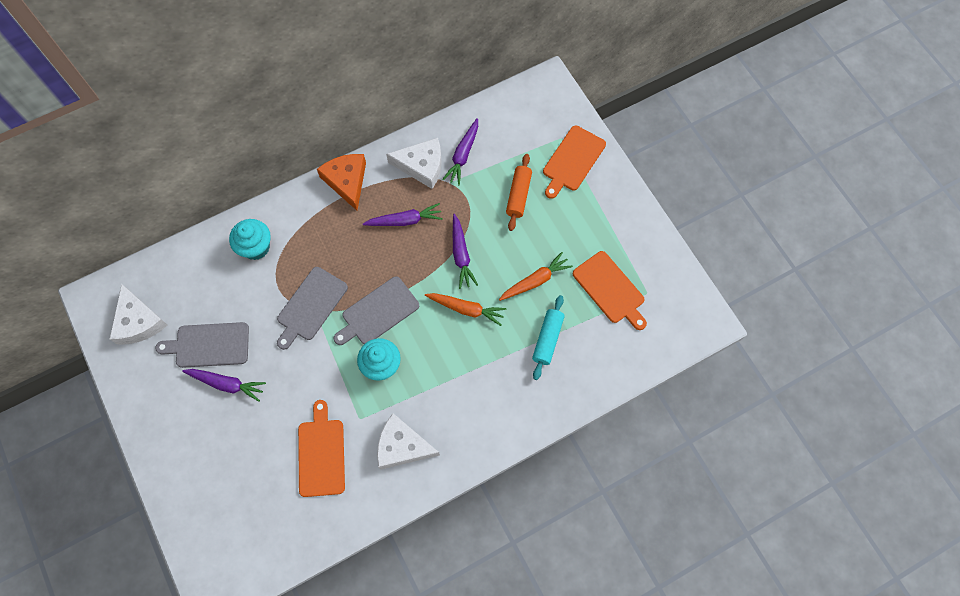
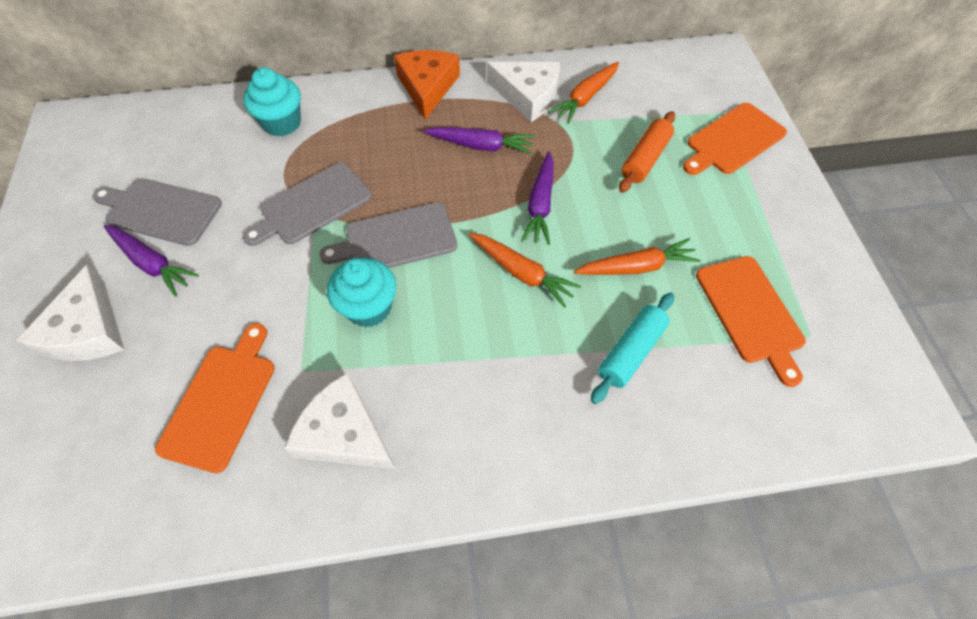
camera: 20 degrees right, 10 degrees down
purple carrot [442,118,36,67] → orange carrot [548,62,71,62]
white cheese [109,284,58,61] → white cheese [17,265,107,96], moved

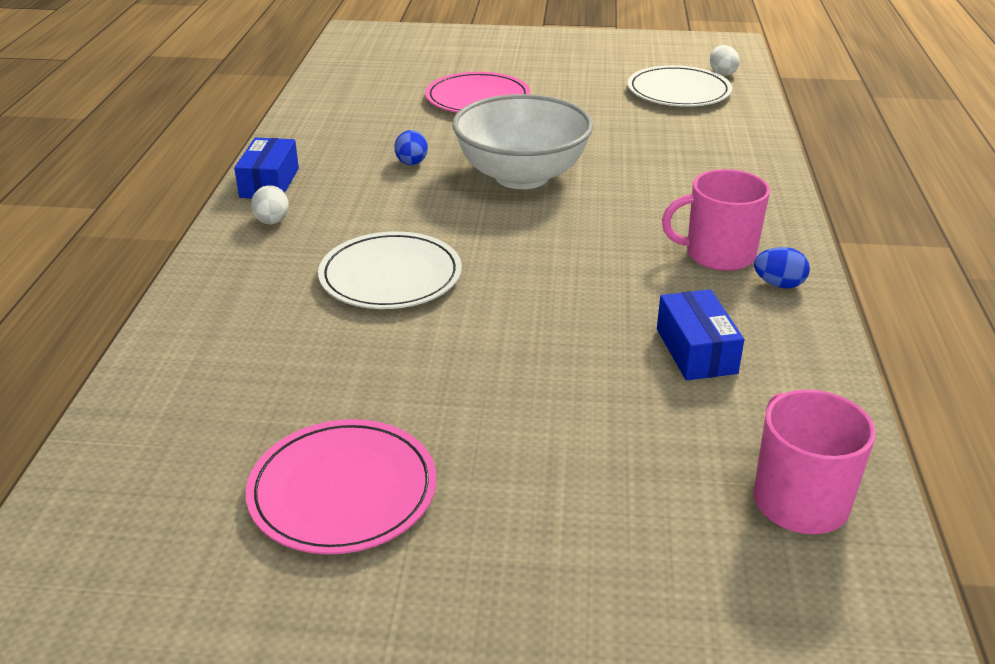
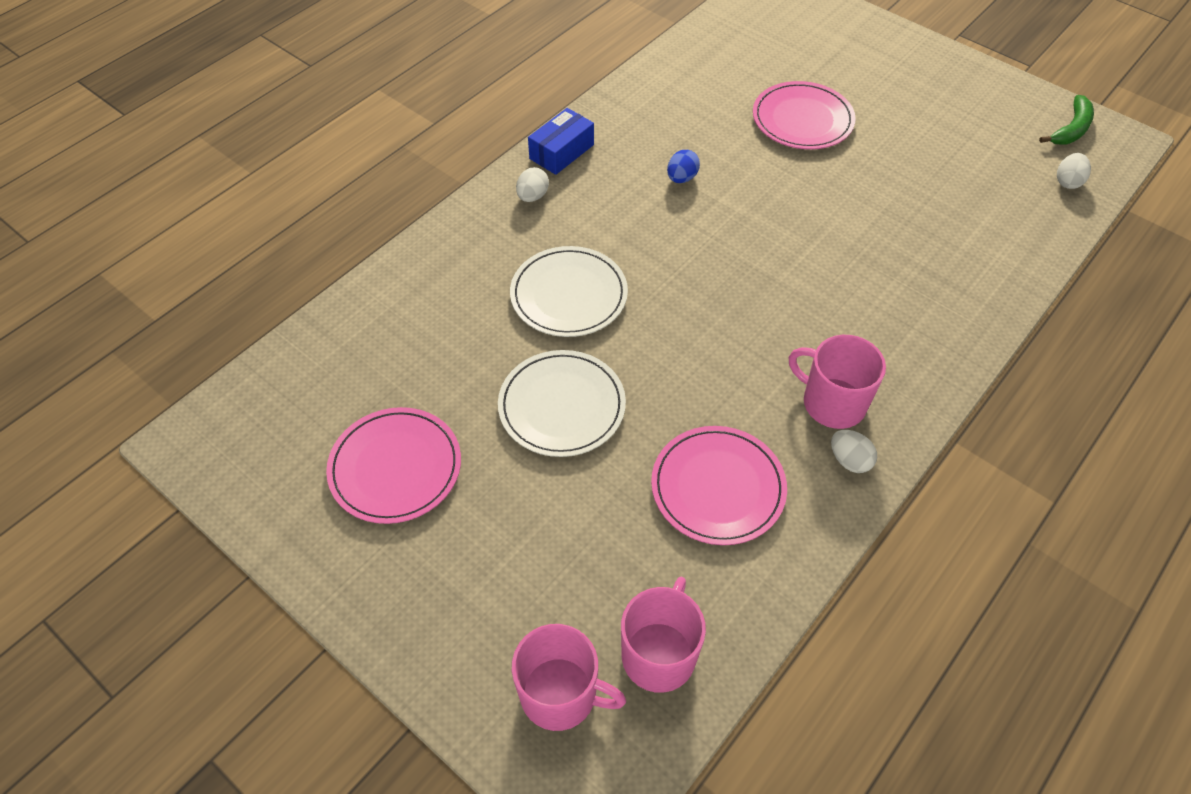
camera: 35 degrees right, 20 degrees up
white plate [627,65,105,42] → white plate [498,350,128,107], moved
white bowl [452,94,141,95] → -
blue egg [754,247,56,41] → white egg [831,430,46,43]
blue box [657,289,87,91] → pink plate [651,426,136,119]
- → green banana [1039,95,55,49]
- → pink mug [512,624,114,107]

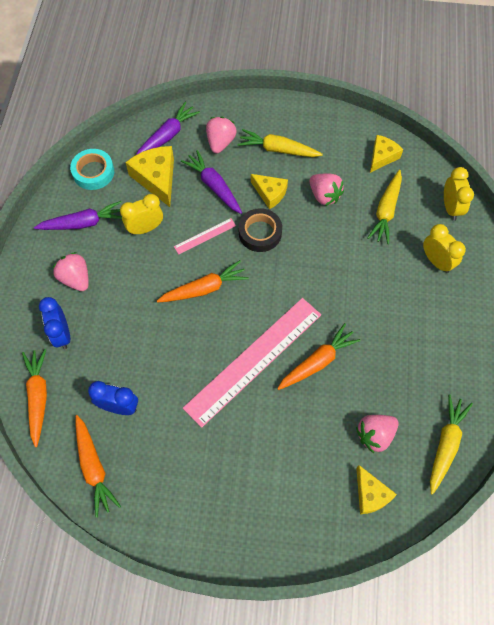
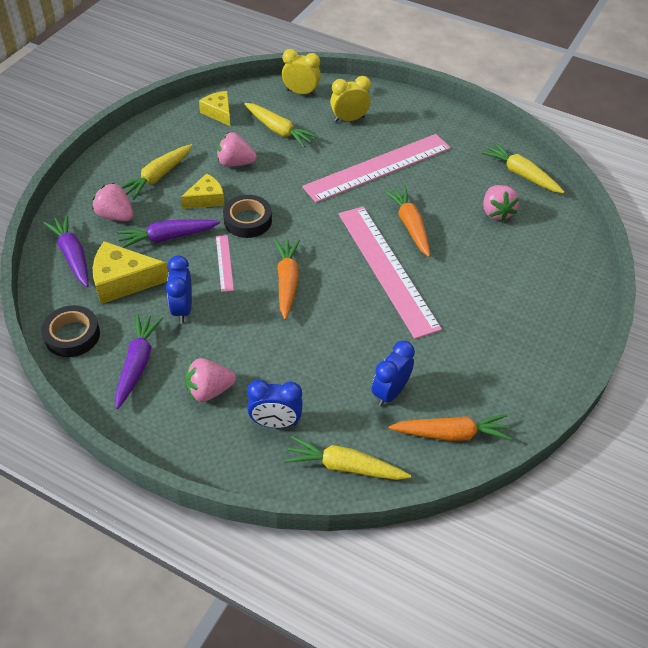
camera: 70 degrees left, 15 degrees down
turquoise tape [70,149,44,41] → black tape [41,305,59,52]
pink strawberry [309,173,35,33] → pink strawberry [217,132,40,35], 150 degrees counterclockwise
yellow clock [120,194,43,41] → blue clock [166,255,26,68]
orange carrot [22,349,25,98] → yellow carrot [284,436,127,44]
yellow cheese [356,465,41,49] → -
- → pink ruler [302,134,149,69]

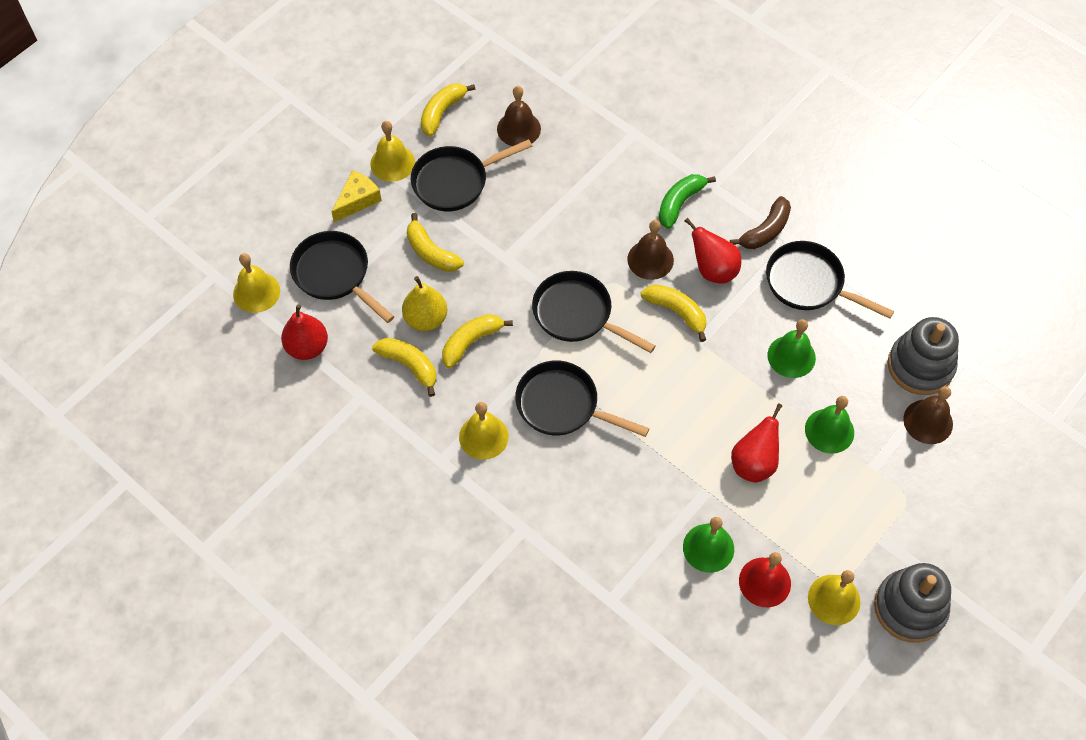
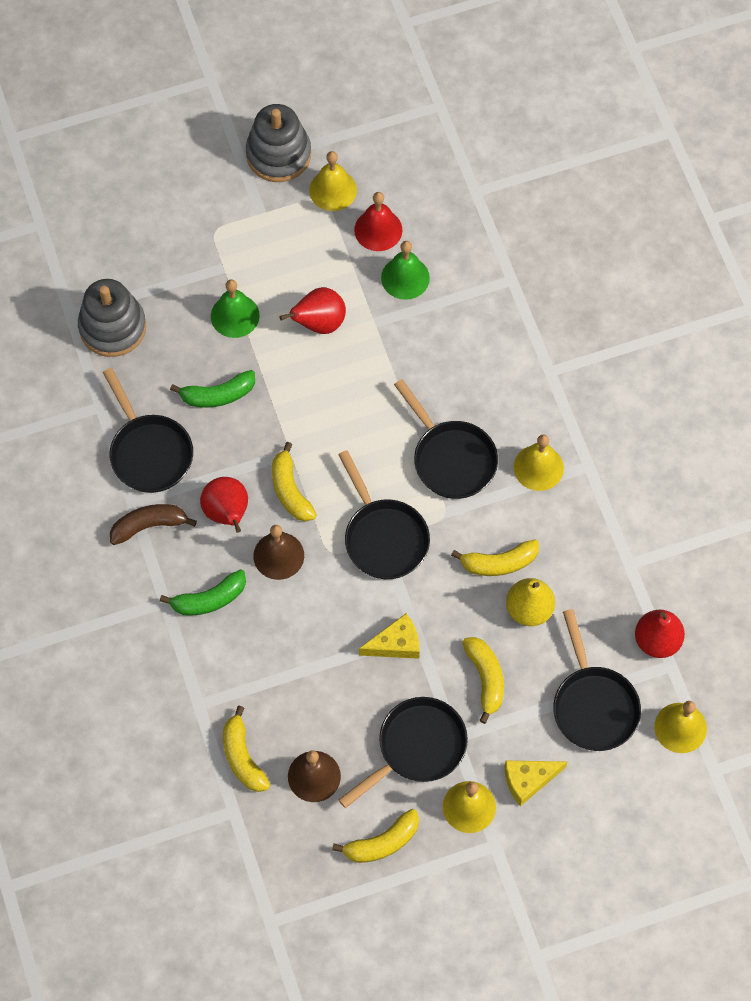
camera: 150 degrees left, 5 degrees up
black pan [411,139,121,72] → black pan [339,697,129,111], 45 degrees counterclockwise
green bell [768,319,48,59] → green banana [170,370,85,38]
yellow banana [372,338,64,59] → yellow banana [223,706,47,86], moved
brown bell [903,386,50,58] → -
- → yellow cheese [359,613,61,46]

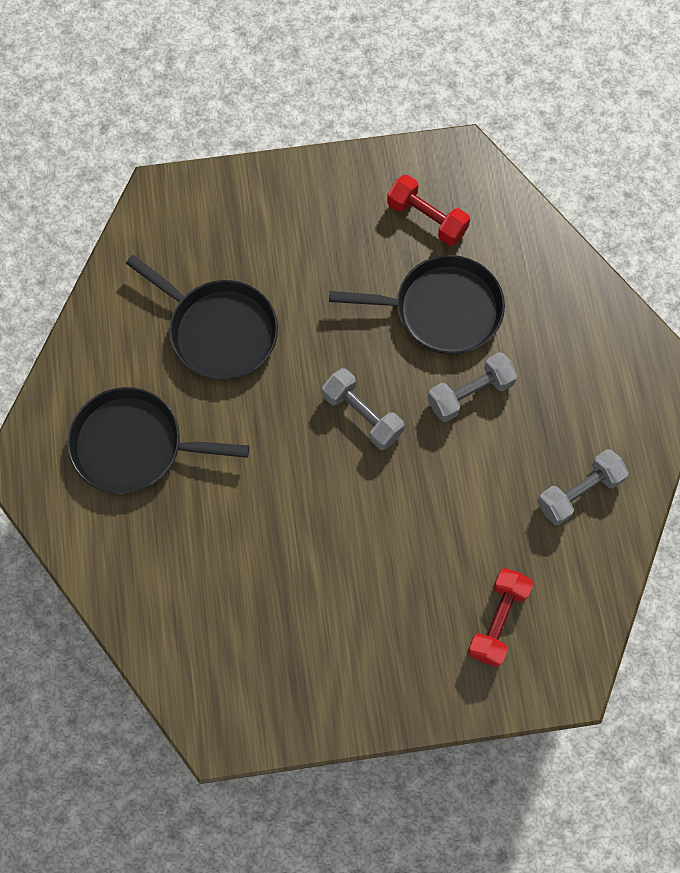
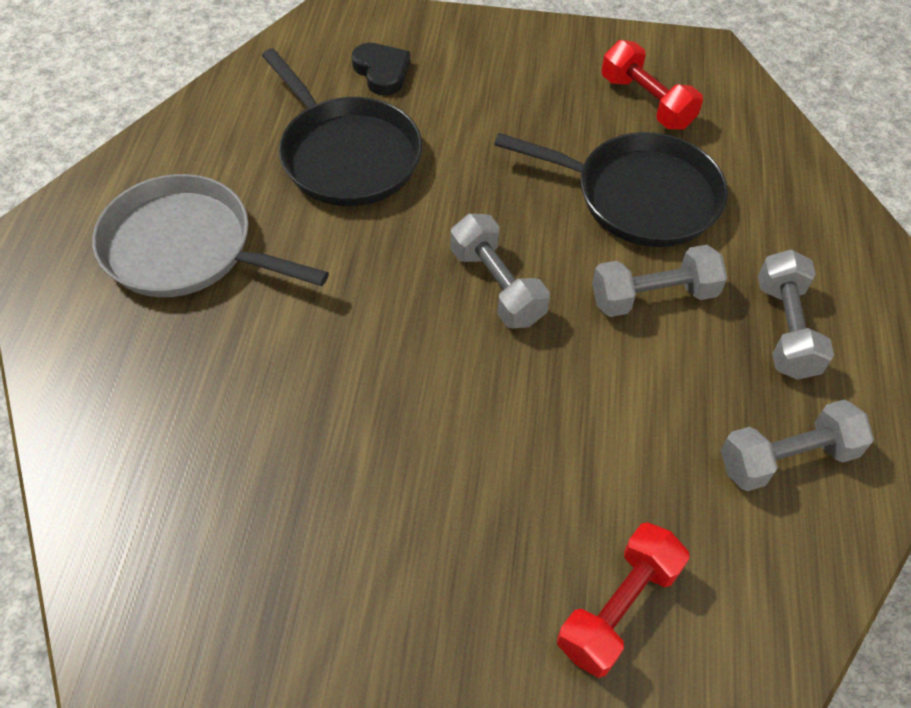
camera: 15 degrees right, 15 degrees down
black pan [67,387,182,107] → grey pan [92,174,237,123]
- → black heart [352,43,58,53]
- → grey dumbbell [758,250,76,130]

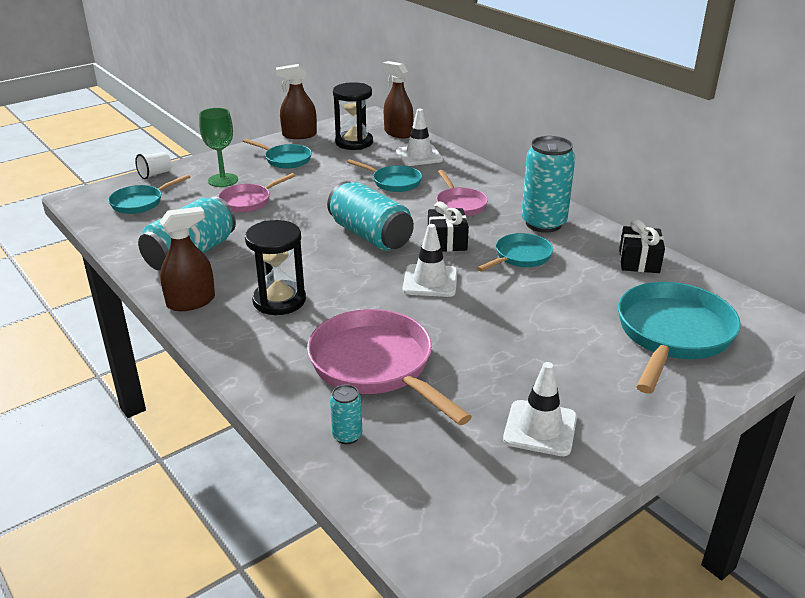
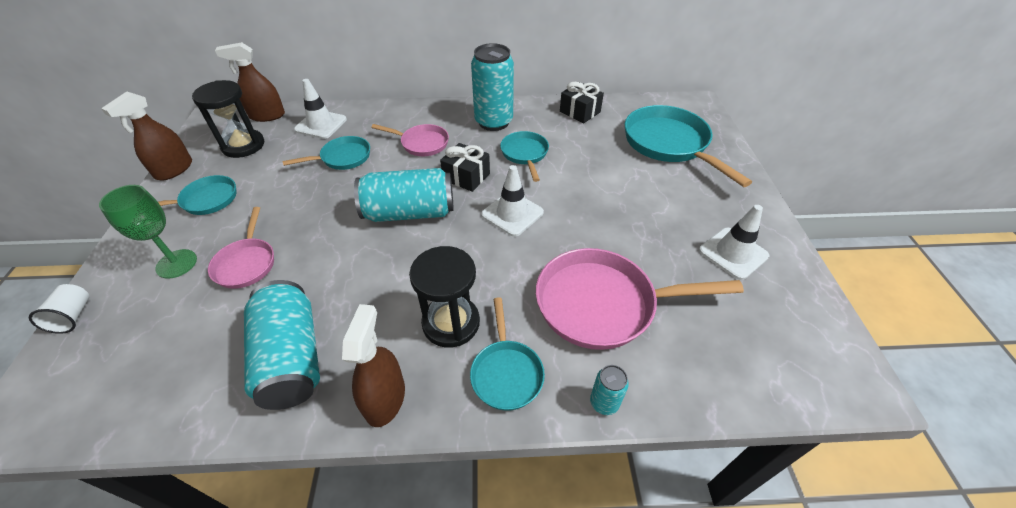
camera: 55 degrees left, 15 degrees up
turquoise pan [108,174,82,40] → turquoise pan [470,297,75,114], moved
turquoise can [330,384,32,60] → turquoise can [590,365,39,50], moved

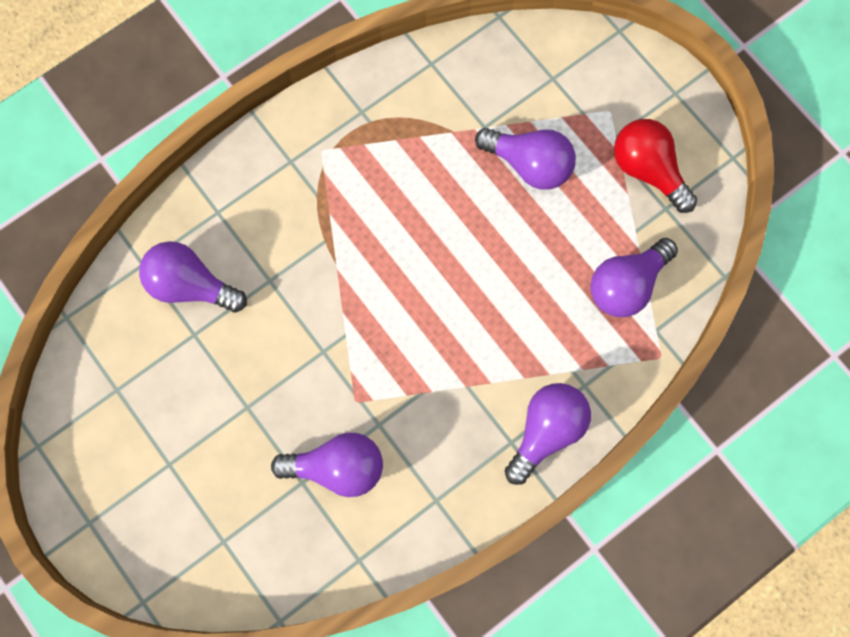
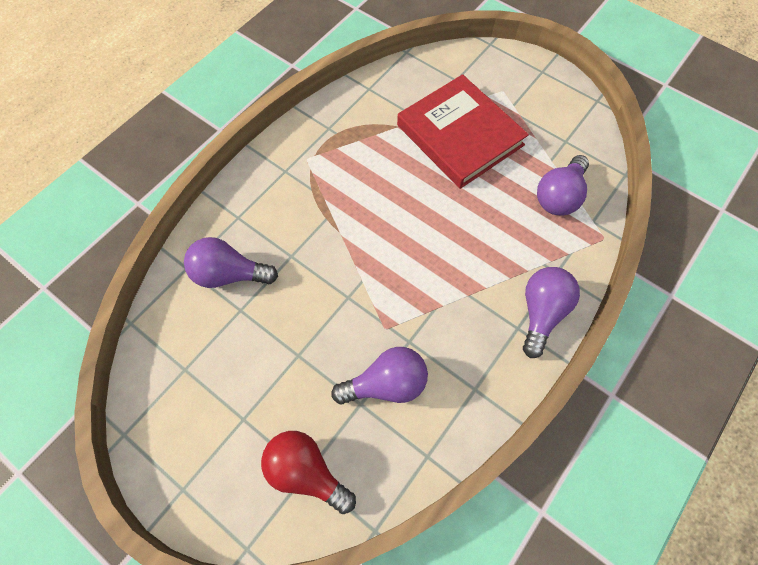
camera: 15 degrees left, 10 degrees down
red light bulb [614,119,83,94] → red light bulb [261,431,95,83], moved
purple light bulb [475,128,101,62] → red book [397,74,132,115]

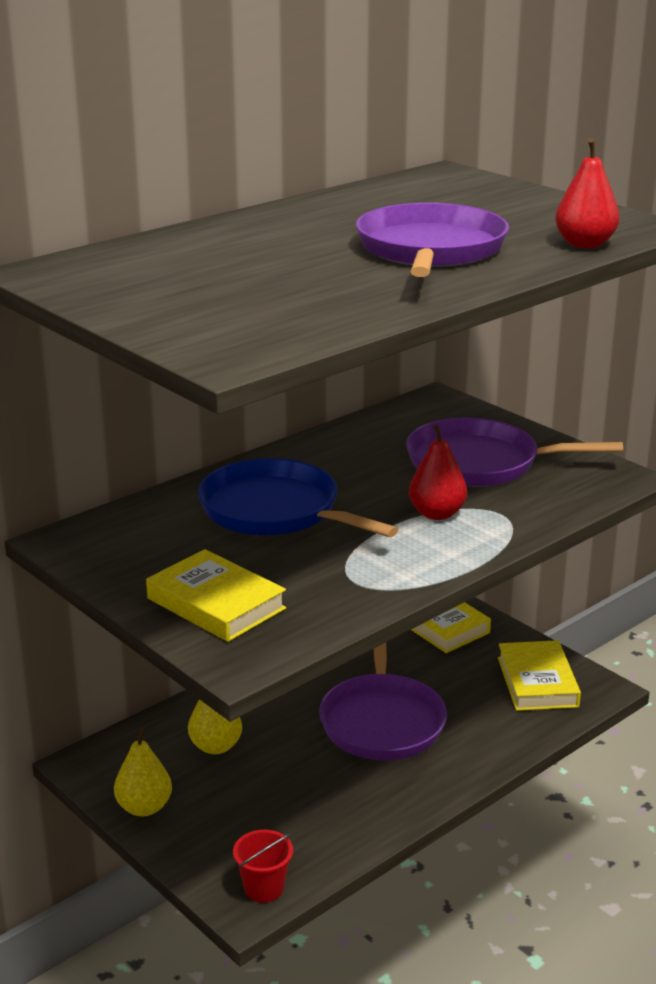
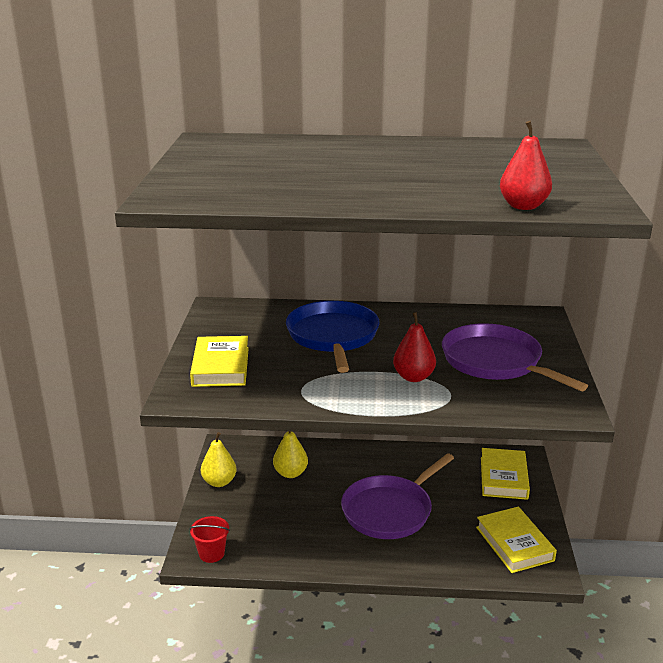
camera: 45 degrees right, 0 degrees up
purple pan [356,203,153,74] → -
yellow book [498,640,83,71] → yellow book [476,507,81,66], 60 degrees counterclockwise

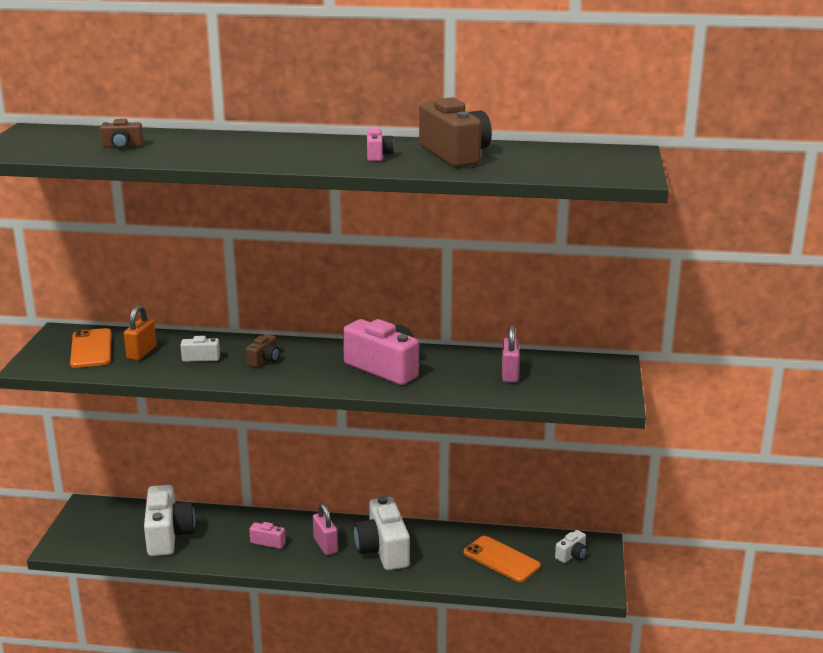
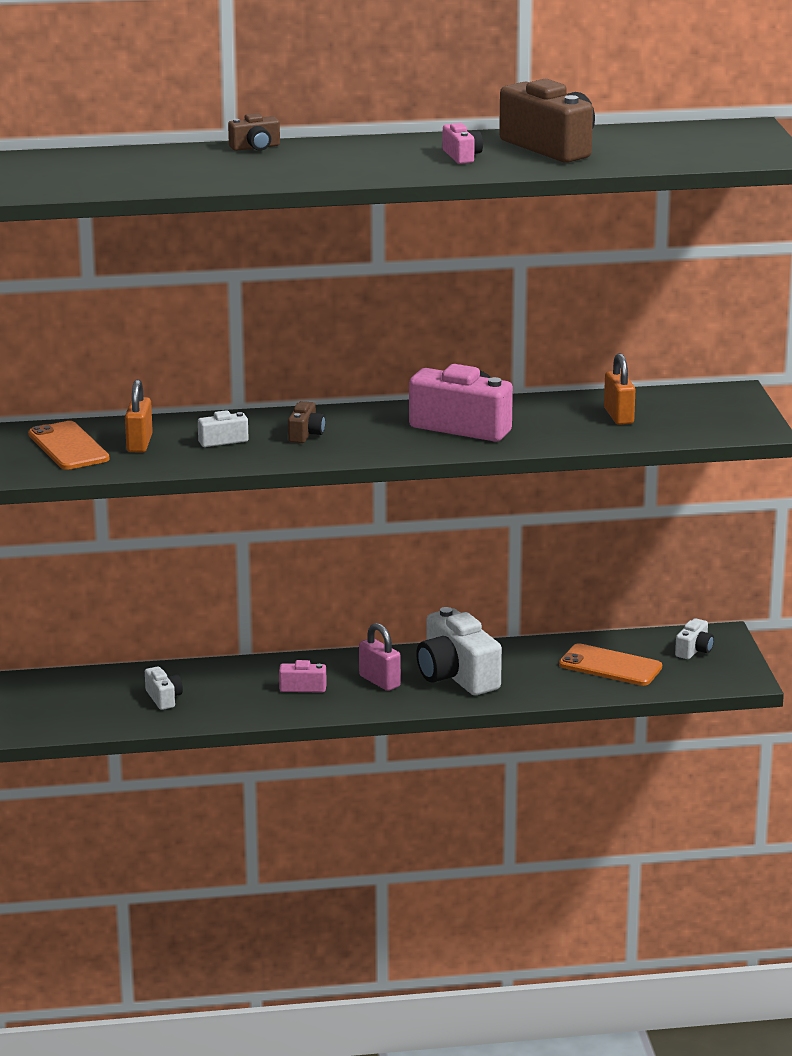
camera: 15 degrees left, 0 degrees up
brown camera [100,119,44,30] → brown camera [228,113,52,38], moved
pink padlock [502,325,18,57] → orange padlock [604,353,31,72]
white camera [144,485,51,71] → white camera [145,666,38,44], x0.48

